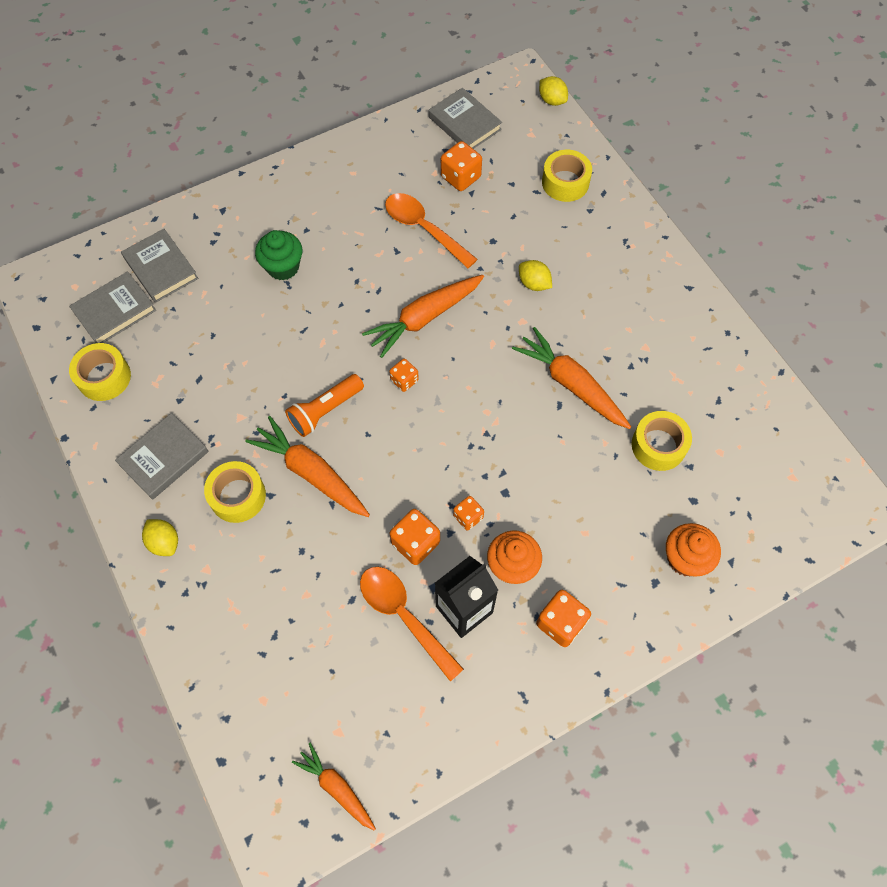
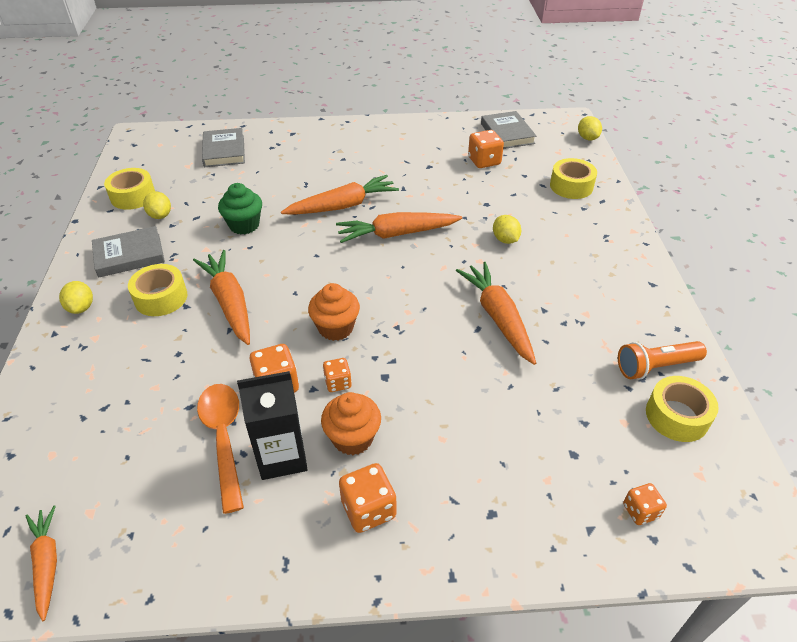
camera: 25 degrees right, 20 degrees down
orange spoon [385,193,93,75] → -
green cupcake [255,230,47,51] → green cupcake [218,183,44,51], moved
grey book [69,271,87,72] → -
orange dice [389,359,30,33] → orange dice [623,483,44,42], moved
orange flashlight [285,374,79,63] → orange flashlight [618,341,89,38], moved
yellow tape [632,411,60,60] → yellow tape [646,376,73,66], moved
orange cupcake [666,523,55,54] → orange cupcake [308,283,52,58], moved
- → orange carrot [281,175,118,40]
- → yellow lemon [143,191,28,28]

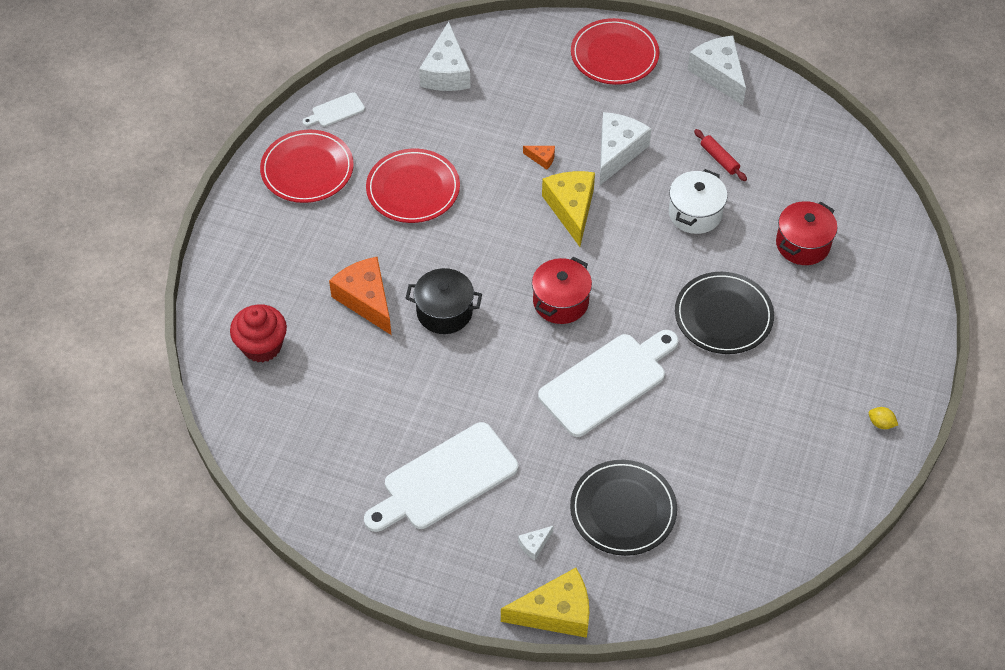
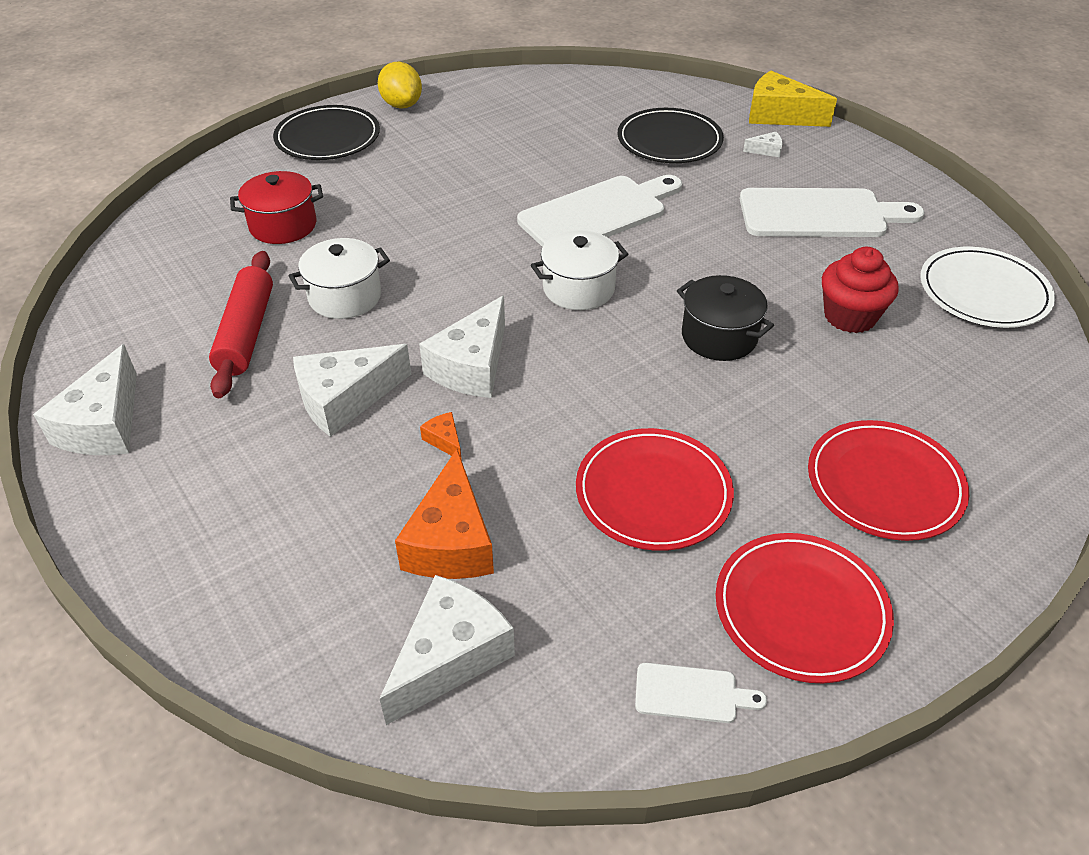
camera: 145 degrees left, 10 degrees down
red plate [571,18,88,67] → red plate [808,420,161,121], moved
red rolling pin [694,129,53,52] → red rolling pin [209,251,64,147], x1.89
yellow cheese [542,171,53,76] → white cheese [419,295,86,103]
orange cheese [329,257,62,78] → orange cheese [395,449,99,130], moved
red pot [532,257,60,67] → white pot [531,230,97,80]
black plate [675,272,99,82] → black plate [273,105,107,55], moved
red cupcake [230,304,57,58] → red cupcake [822,247,77,86], moved
white cutting board [538,330,141,107] → white cutting board [517,175,165,72], 150 degrees clockwise
yellow lemon [869,407,29,22] → yellow lemon [378,62,44,47], x2.01
- → white plate [920,247,135,81]

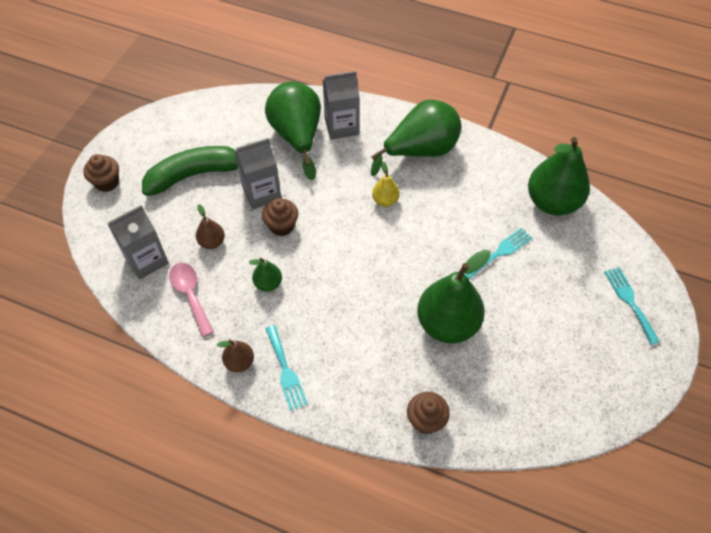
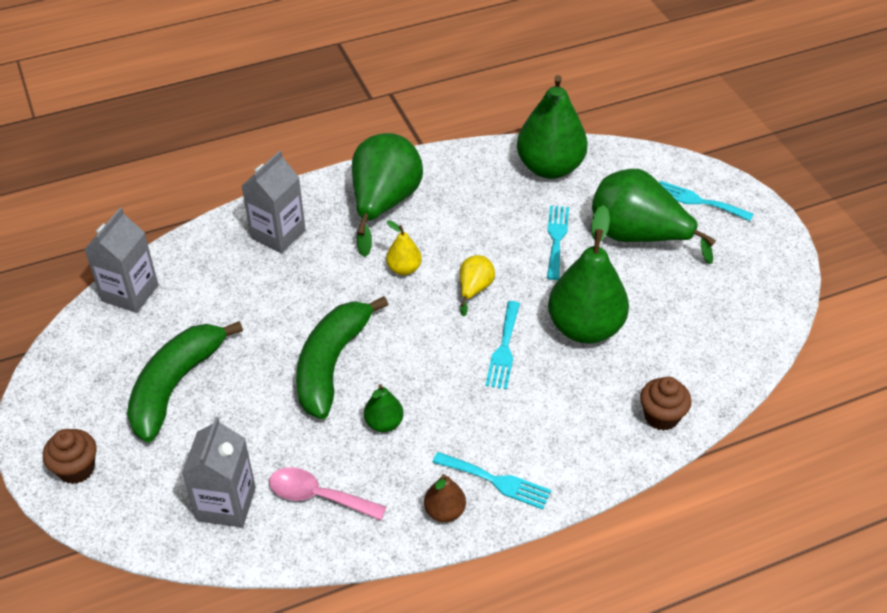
camera: 45 degrees left, 10 degrees down
green pear [265,81,56,99] → green pear [592,169,124,95], moved
grey carton [234,138,47,71] → grey carton [84,208,75,105], moved
brown cupcake [262,198,36,38] → green banana [296,296,93,123]
brown pear [196,204,29,45] → -
- → yellow pear [460,255,35,62]
- → turquoise fork [485,301,35,88]

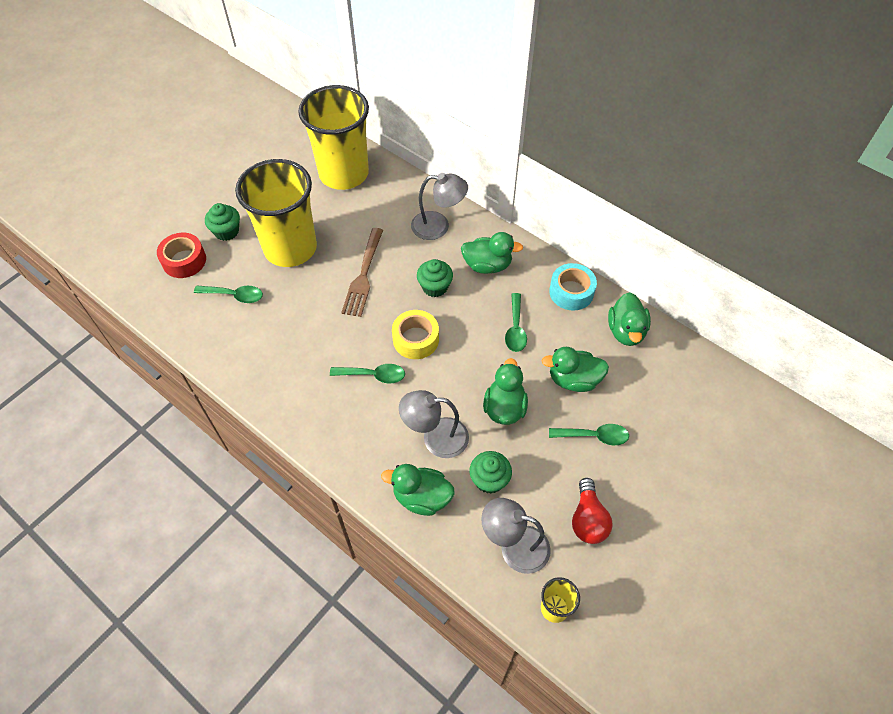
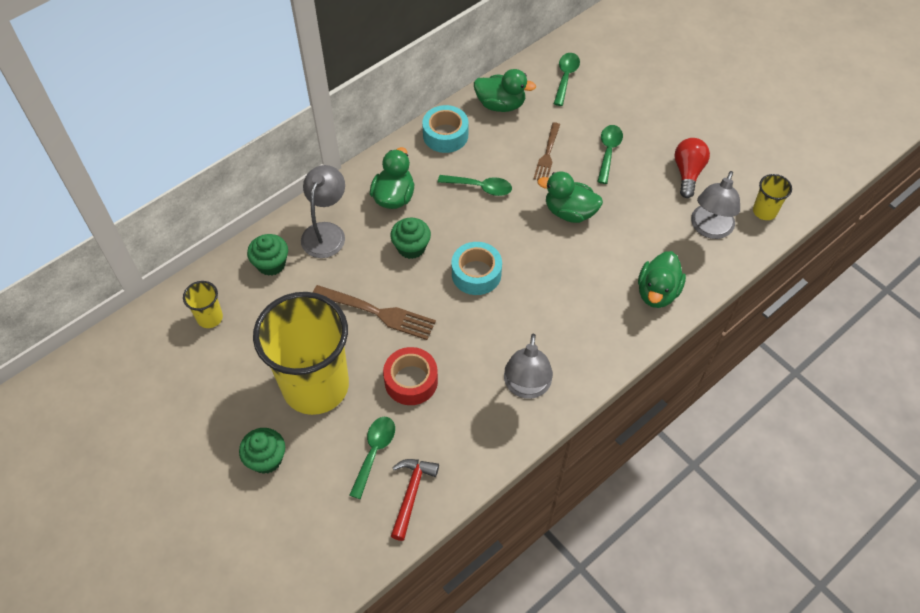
camera: 80 degrees left, 0 degrees up
yellow cup [298,85,71,105] → yellow cup [183,281,40,47], x0.41
red tape [157,233,49,45] → red tape [383,347,55,58], moved
yellow tape [392,310,47,49] → turquoise tape [452,242,50,53]
green duck [542,347,67,45] → brown fork [533,122,27,58]
green spoon [330,364,75,19] → green spoon [554,53,26,53], moved
grey lamp [399,390,70,68] → grey lamp [504,334,49,65], moved
green cupcake [469,451,43,43] → green cupcake [247,234,41,42], moved
red light bulb [572,478,41,66] → red light bulb [674,138,36,60], 90 degrees counterclockwise
- → red hammer [391,459,48,82]

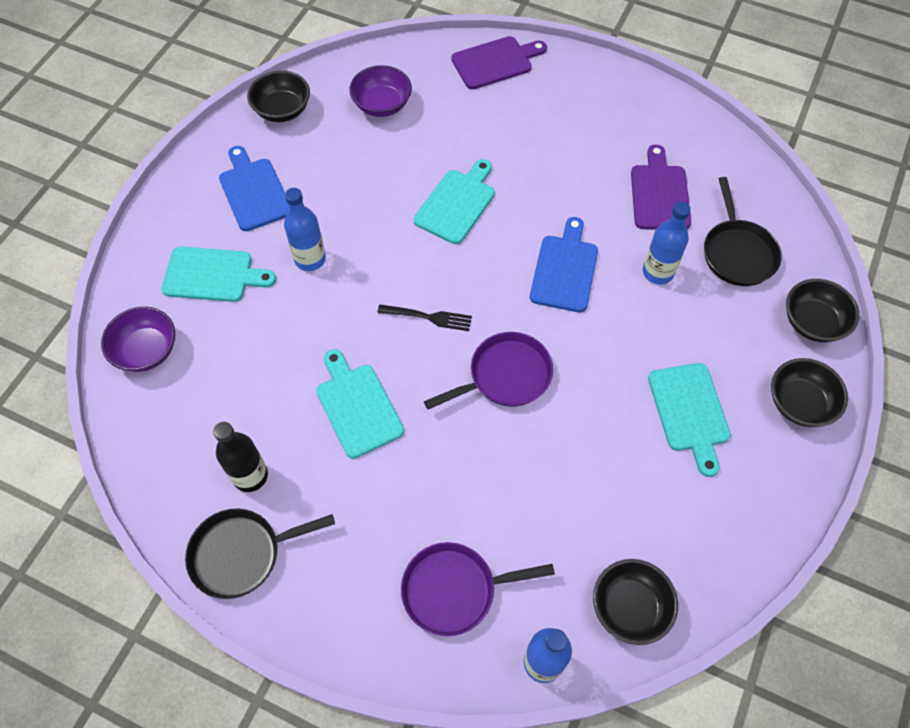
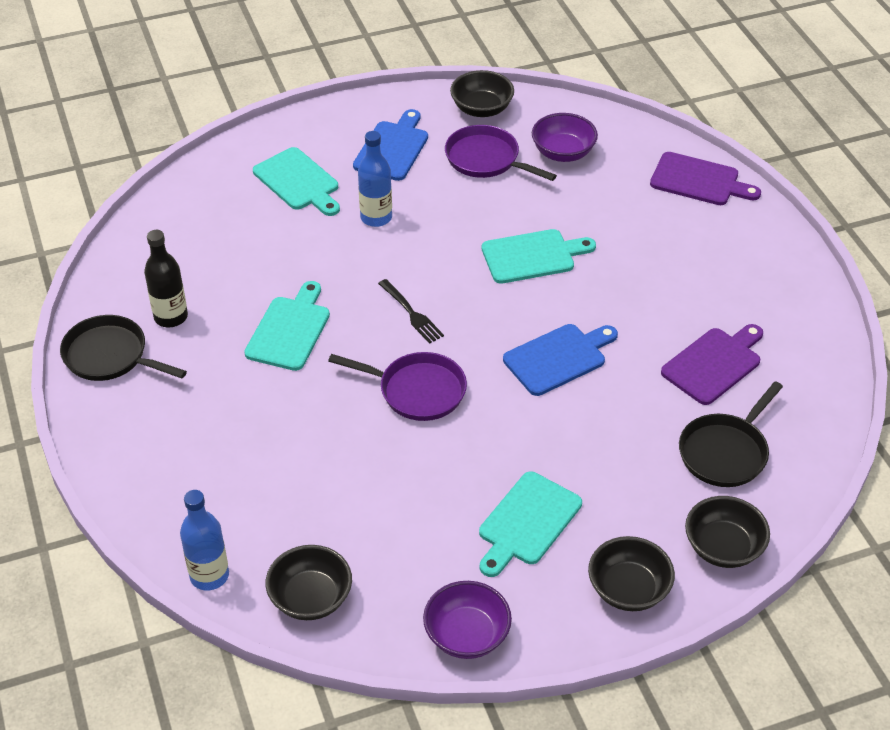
camera: 45 degrees right, 15 degrees down
blue bottle [643,202,48,82] → -
purple bowl [101,307,74,65] → purple bowl [423,581,89,78], moved
purple pan [401,542,154,94] → purple pan [445,125,112,56], moved

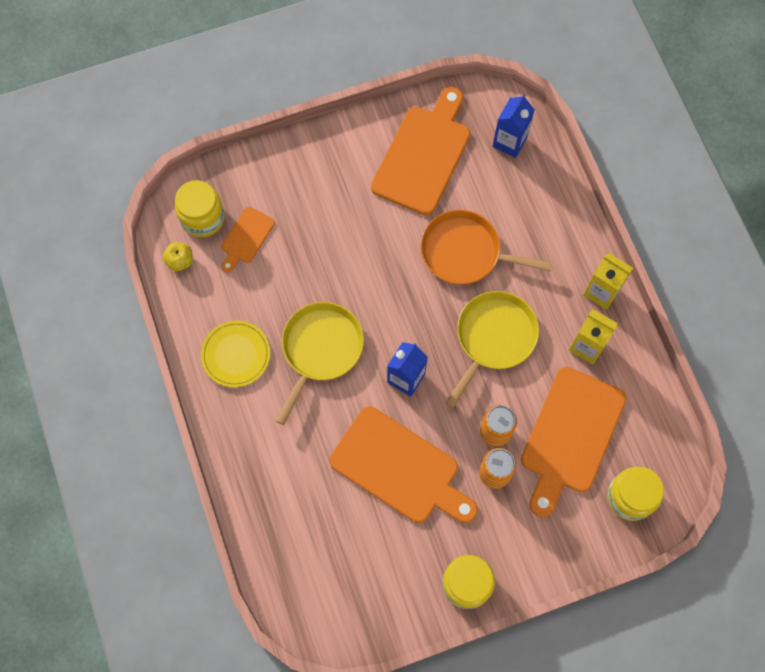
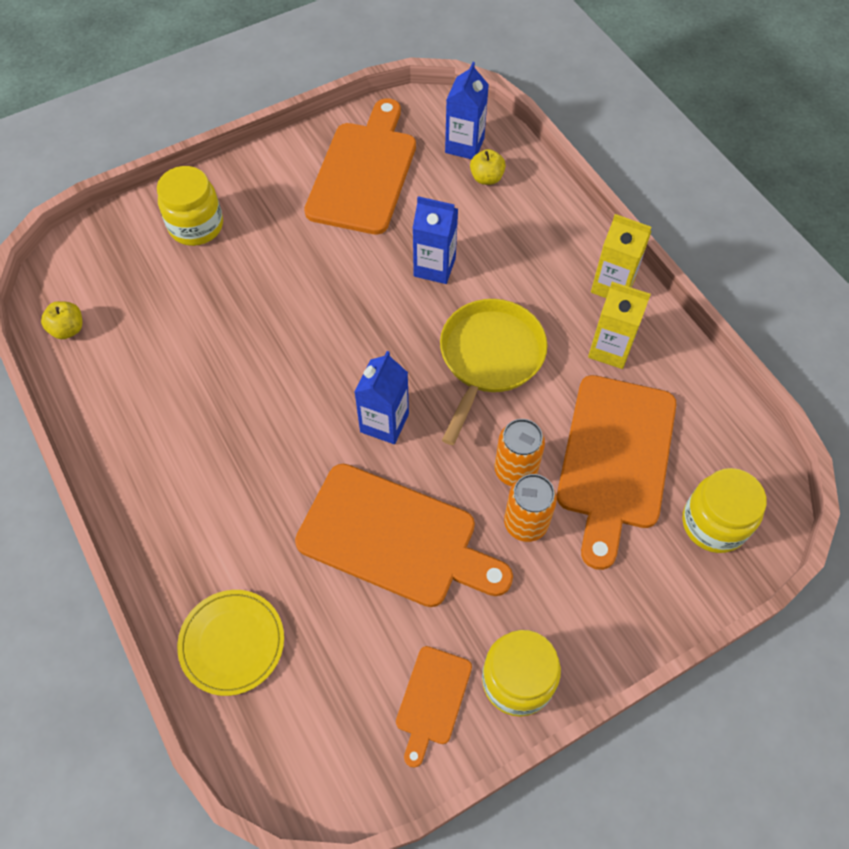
camera: 10 degrees left, 10 degrees down
yellow jar [175,180,50,57] → yellow jar [157,166,66,80], moved
orange cutting board [221,207,54,65] → orange cutting board [396,646,76,122], moved
orange pan [421,210,131,74] → blue carton [412,196,46,88]
yellow pan [275,302,89,123] → -
yellow plate [201,320,69,67] → yellow plate [177,590,107,106], moved
- → yellow apple [470,149,36,36]

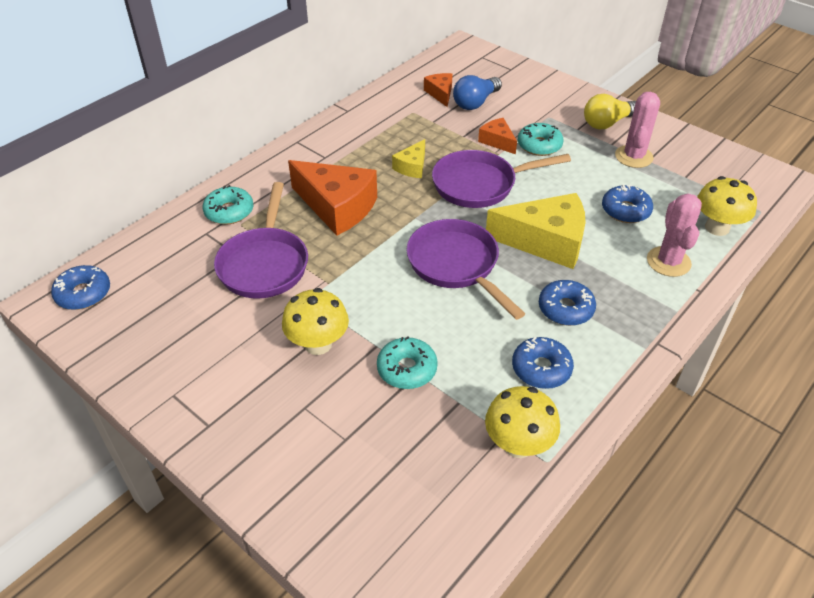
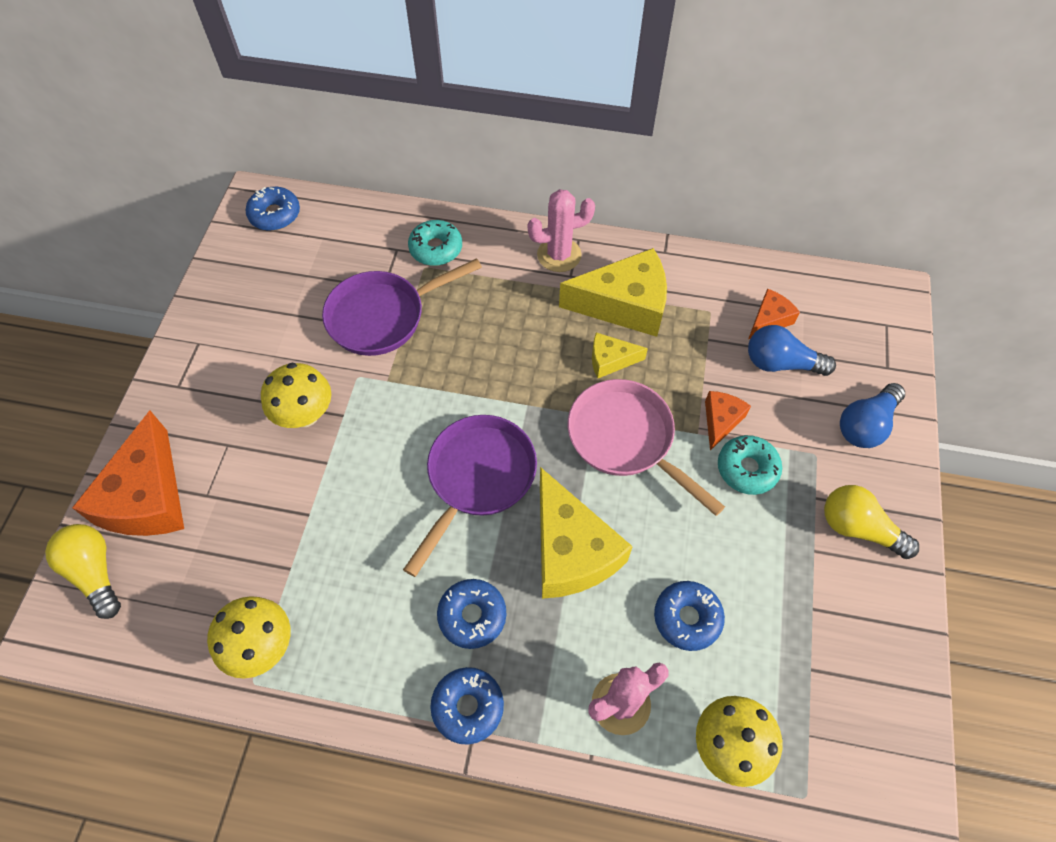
camera: 60 degrees right, 15 degrees up
pink cactus [615,92,45,76] → pink cactus [528,189,67,83], moved
purple pan [432,150,139,58] → pink pan [568,379,157,137]
orange cheese [288,160,89,76] → orange cheese [72,411,112,125], moved
turquoise donut [377,336,61,53] → -
blue donut [512,337,62,52] → blue donut [430,667,74,78], moved
- → yellow cheese [559,248,108,89]
- → blue light bulb [840,383,65,65]
- → yellow light bulb [45,524,76,95]

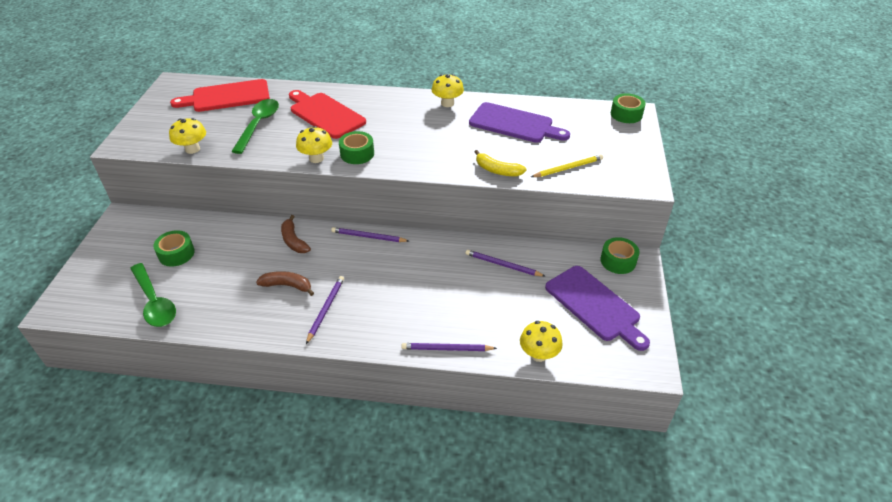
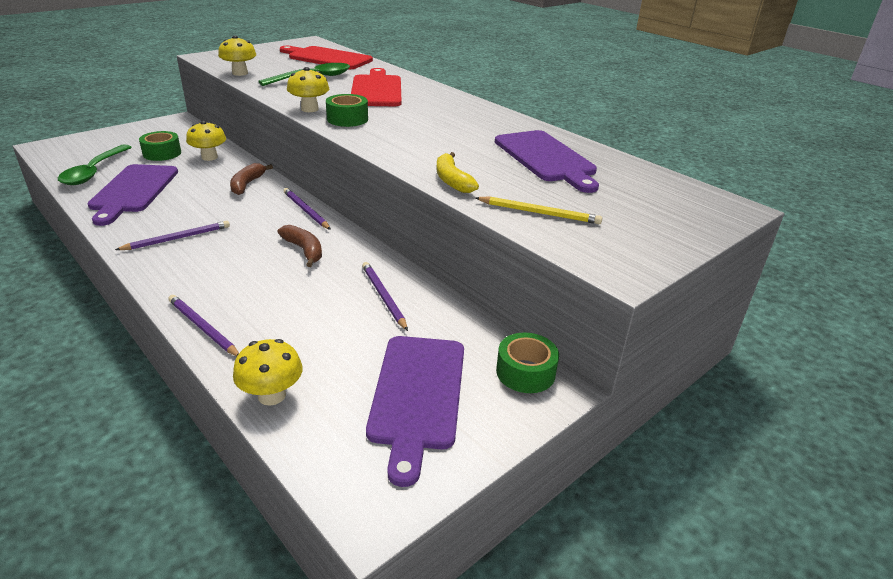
camera: 40 degrees right, 10 degrees down
yellow mushroom [432,74,32,33] → yellow mushroom [186,121,40,40], moved
green tape [611,93,35,30] → -
brown banana [256,271,58,25] → brown banana [278,225,44,42], moved
- → purple cutting board [87,164,91,62]

